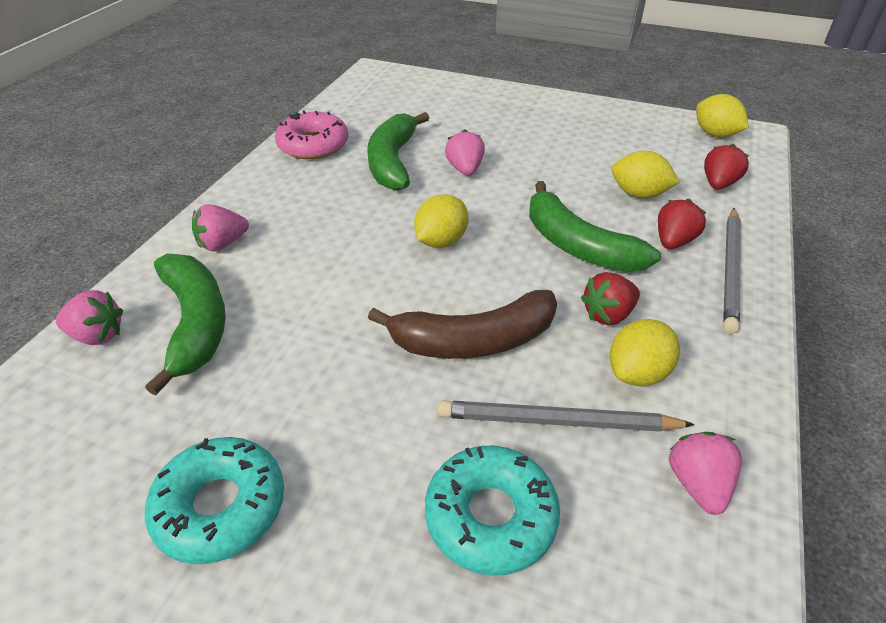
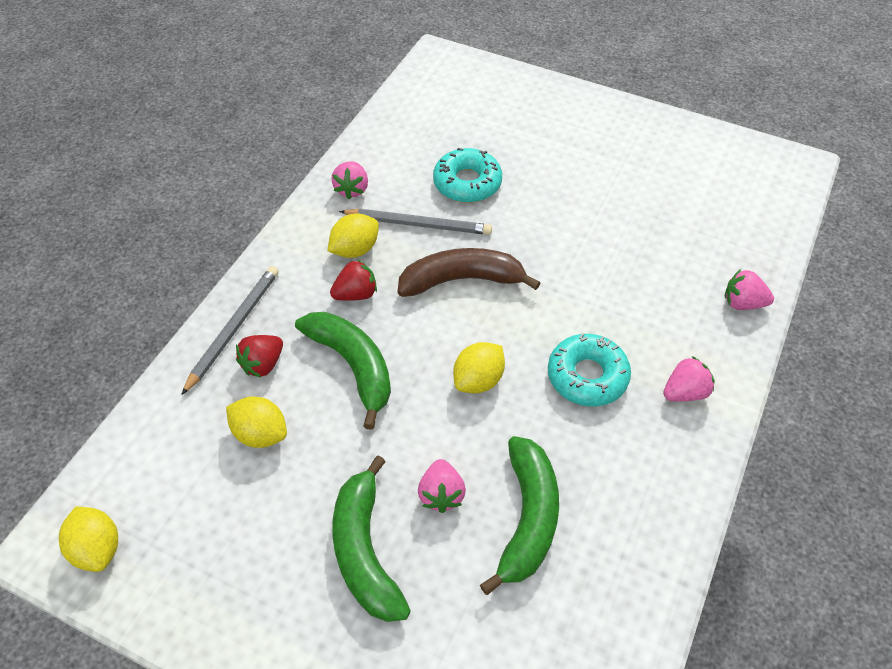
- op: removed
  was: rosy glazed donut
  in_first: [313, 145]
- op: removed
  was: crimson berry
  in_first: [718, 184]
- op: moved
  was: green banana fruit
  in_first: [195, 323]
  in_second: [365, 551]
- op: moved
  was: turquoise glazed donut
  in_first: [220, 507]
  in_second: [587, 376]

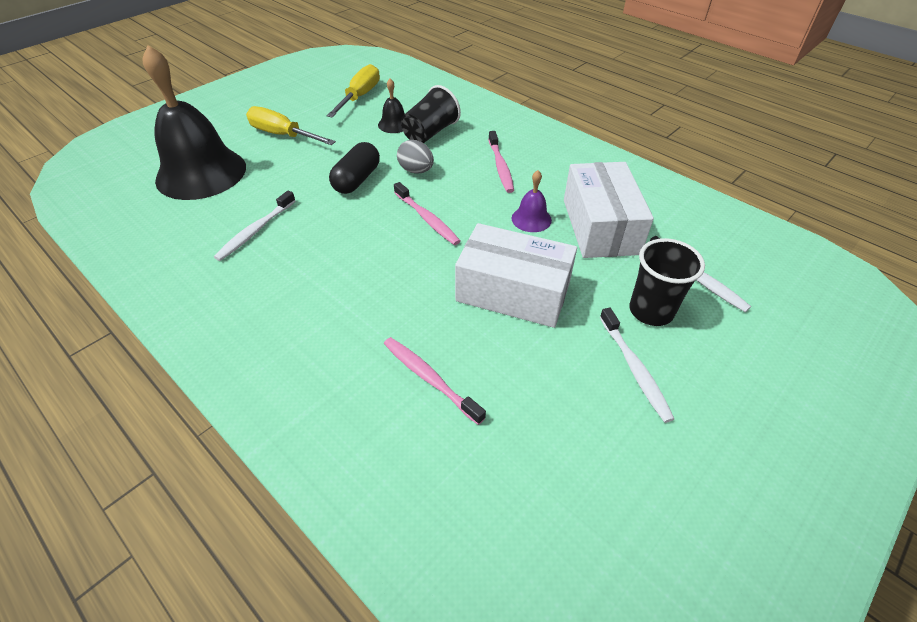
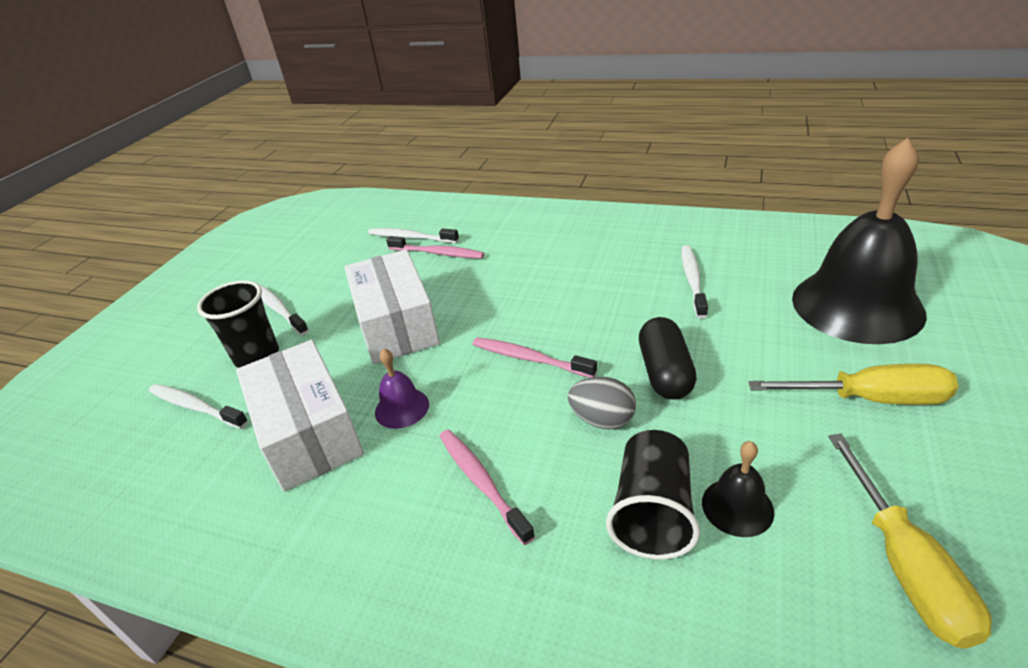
- op: added
  now: pure white dental brush
  in_second: [410, 237]
- op: turned
  was: pure white package
  in_first: [513, 292]
  in_second: [396, 324]
  clockwise: 75

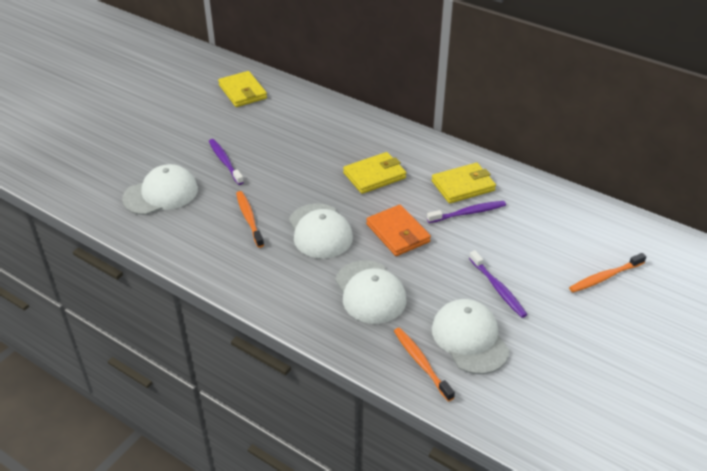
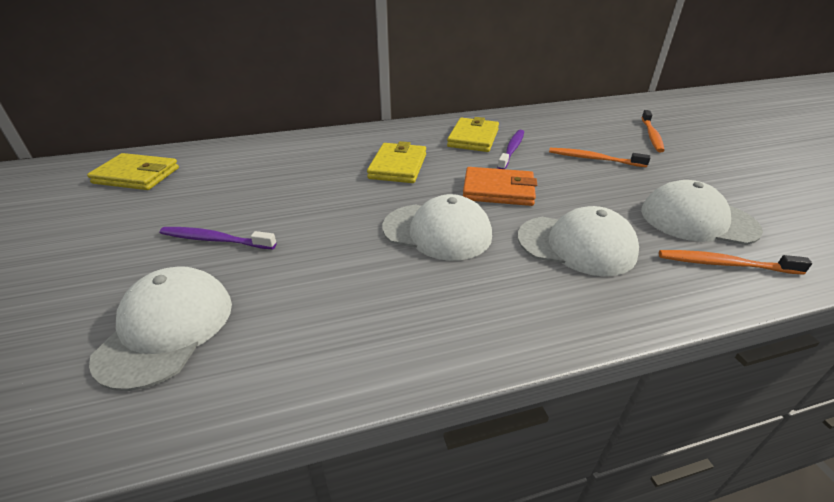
- op: removed
  was: royal purple dental brush
  in_first: [497, 288]
- op: moved
  was: bright orange dental brush
  in_first: [249, 219]
  in_second: [594, 159]

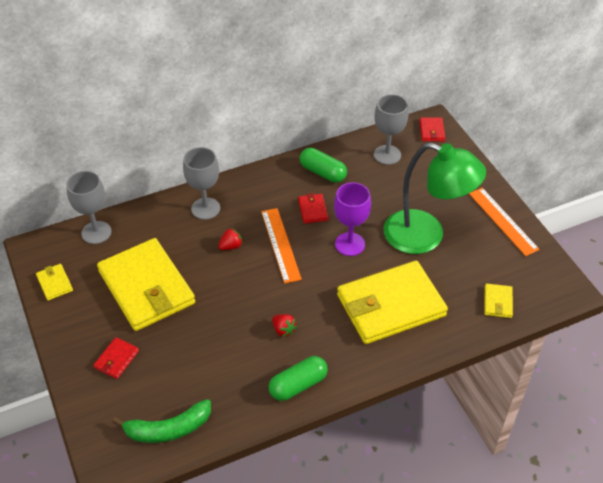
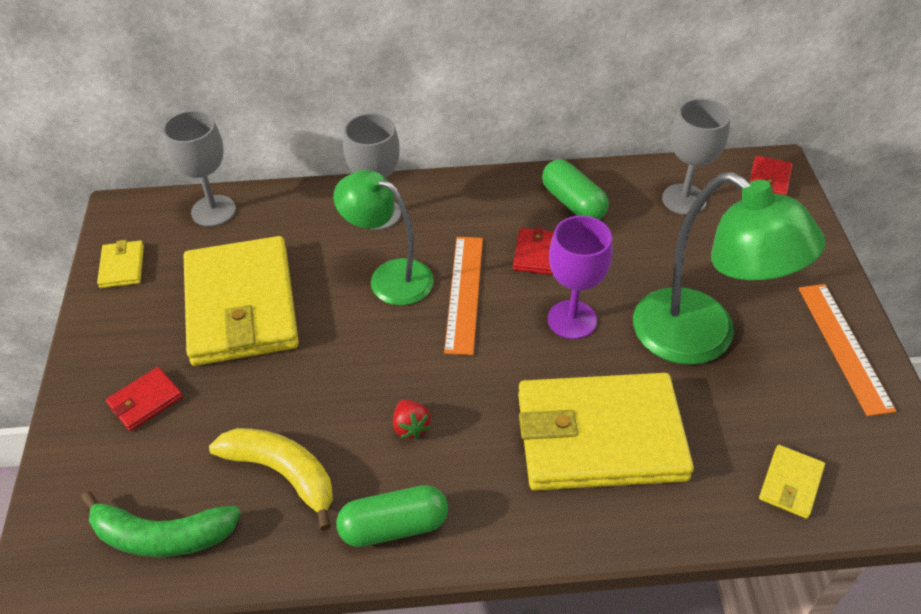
- op: added
  now: bright yellow banana fruit
  in_second: [283, 473]
- op: replaced
  was: crimson berry
  now: green reading lamp
  in_first: [231, 246]
  in_second: [389, 277]

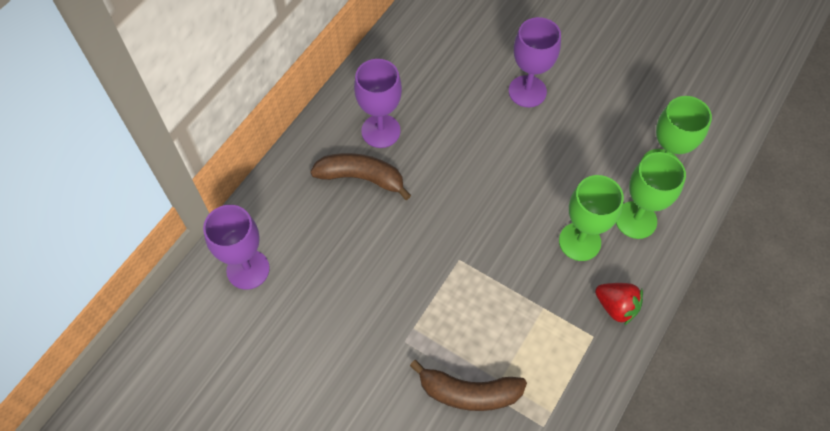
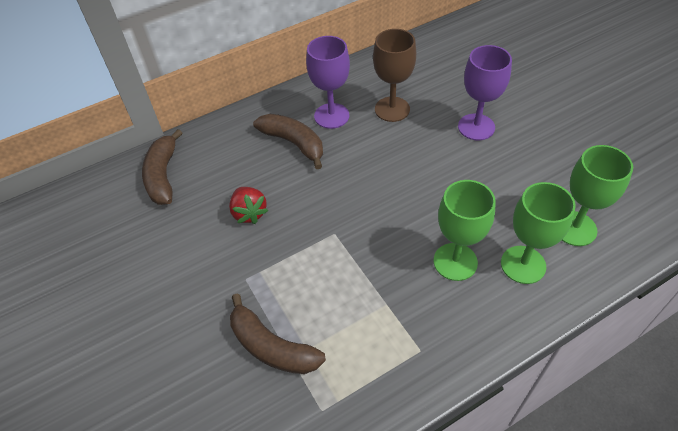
- op: added
  now: dark brown wine glass
  in_second: [392, 109]
- op: moved
  was: crimson berry
  in_first: [616, 306]
  in_second: [249, 213]
- op: replaced
  was: royal purple wine glass
  now: dark brown banana fruit
  in_first: [248, 269]
  in_second: [163, 175]

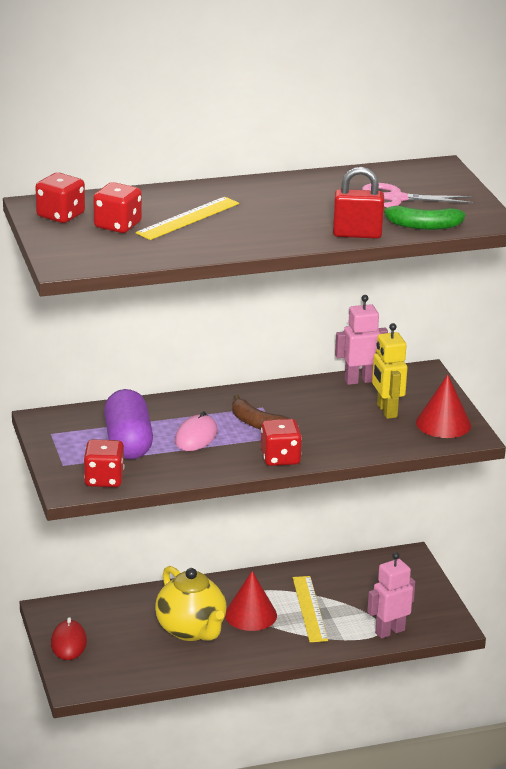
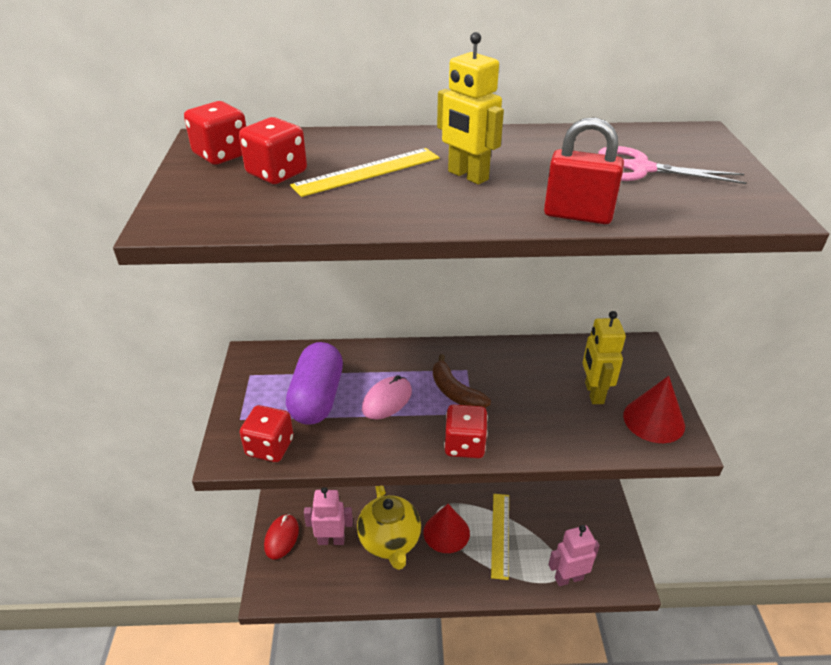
- op: removed
  was: green banana fruit
  in_first: [422, 226]
- op: added
  now: bright yellow robot
  in_second: [467, 176]
- op: moved
  was: rosy robot
  in_first: [359, 380]
  in_second: [331, 540]

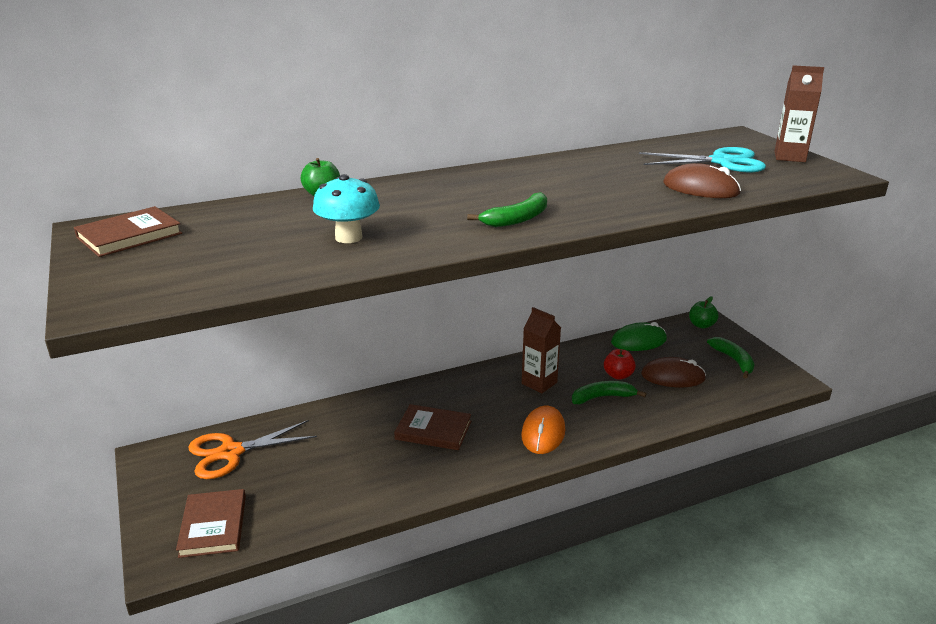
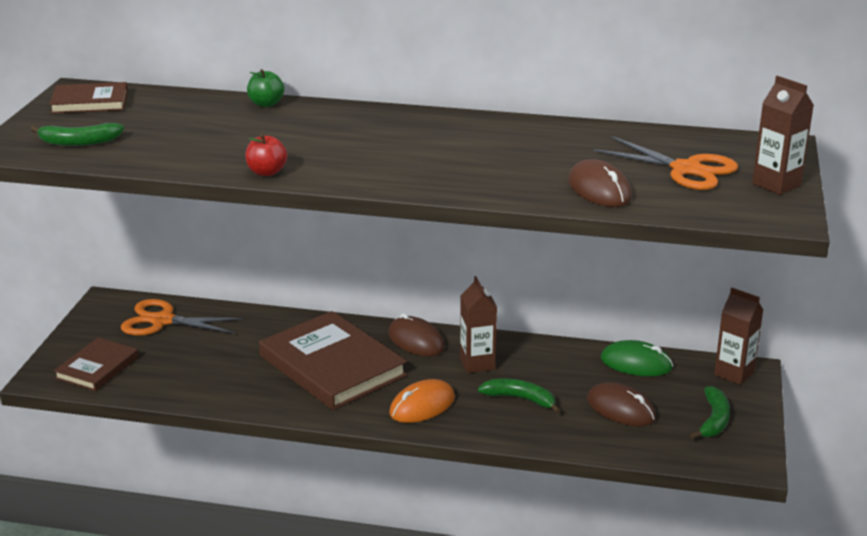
- op: removed
  was: turquoise mushroom
  in_first: [348, 237]
- op: added
  now: dark brown mouse
  in_second: [416, 340]
- op: moved
  was: green banana fruit
  in_first: [517, 219]
  in_second: [79, 142]
- op: moved
  was: crimson apple fruit
  in_first: [618, 375]
  in_second: [266, 172]
- op: replaced
  was: green apple fruit
  now: dark brown carton
  in_first: [701, 325]
  in_second: [734, 373]
- op: recoloured
  was: turquoise pair of scissors
  now: bright orange pair of scissors
  in_first: [722, 162]
  in_second: [686, 169]
- op: resized
  was: dark brown hardcover
  in_first: [433, 430]
  in_second: [332, 366]
  ratio: 1.83

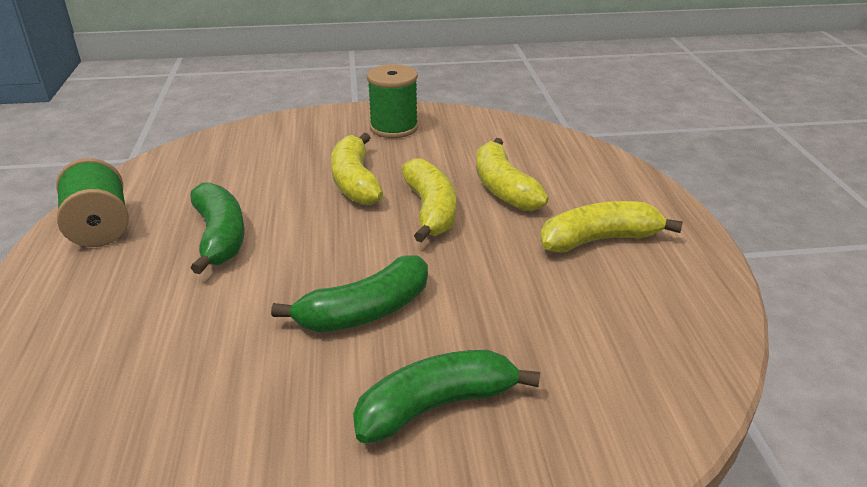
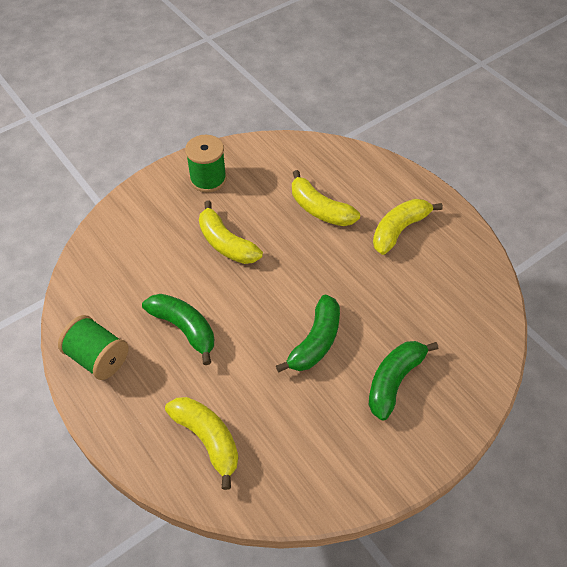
- op: moved
  was: bright yellow banana fruit
  in_first: [430, 210]
  in_second: [208, 439]

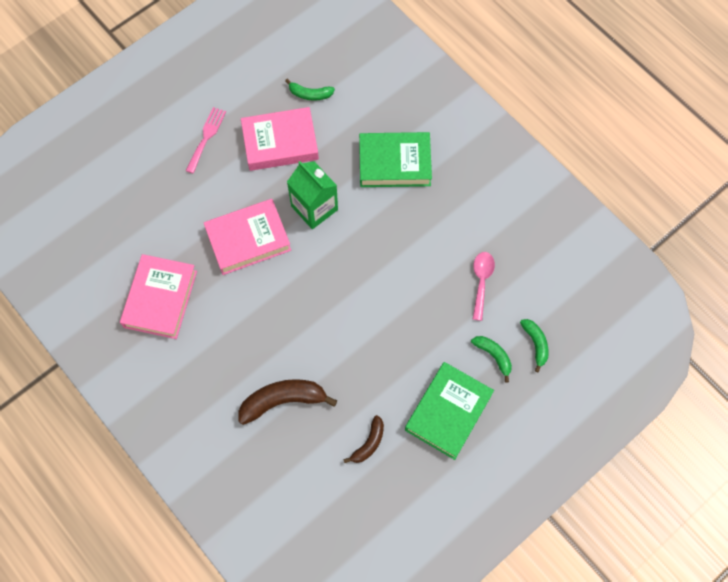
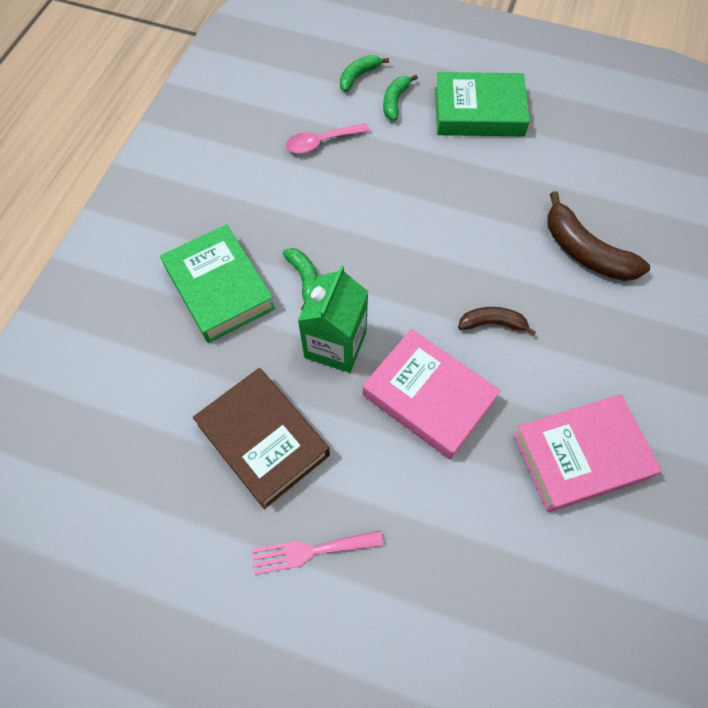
- op: moved
  was: green banana fruit
  in_first: [310, 94]
  in_second: [304, 279]
- op: moved
  was: dark brown banana fruit
  in_first: [369, 443]
  in_second: [492, 323]
- op: recoloured
  was: rosy hardcover
  now: dark brown hardcover
  in_first: [280, 142]
  in_second: [263, 440]

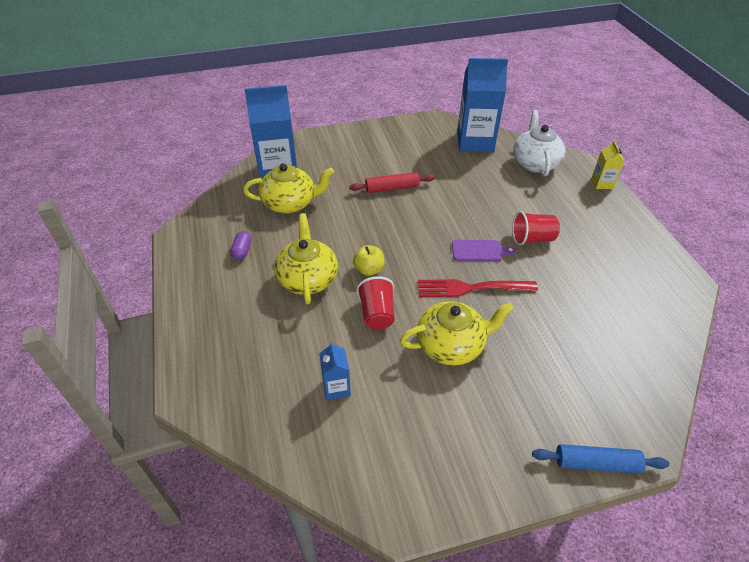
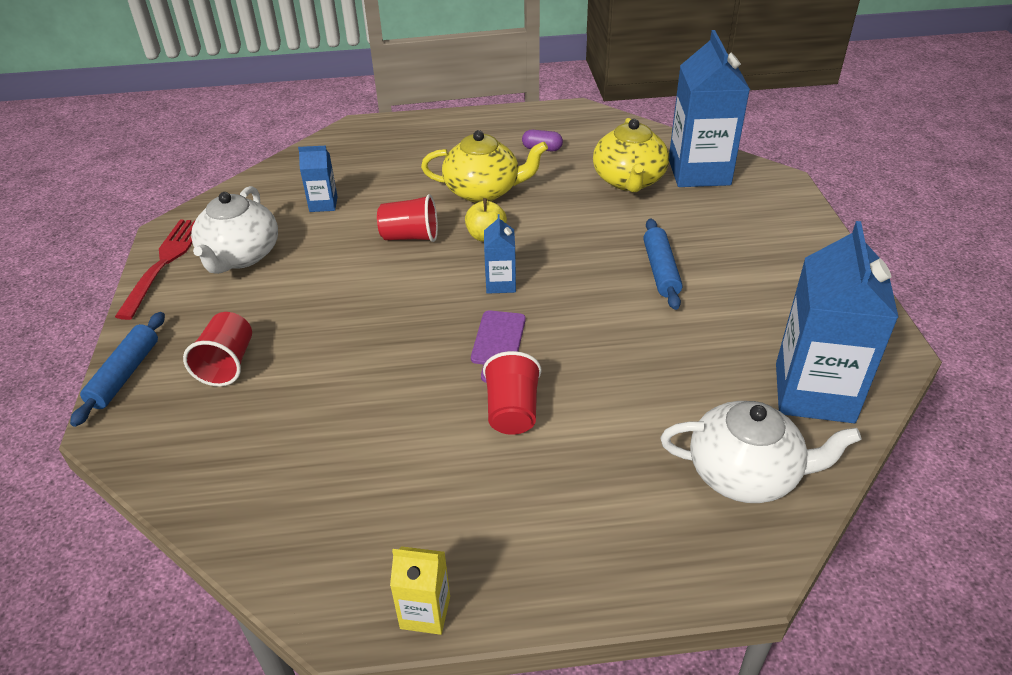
- op: removed
  was: bright yellow china teapot
  in_first: [451, 345]
- op: added
  now: crimson beaker
  in_second: [227, 364]
- op: added
  now: pure white china teapot
  in_second: [240, 256]
- op: added
  now: cobalt carton
  in_second: [500, 284]
- op: moved
  was: crimson fork
  in_first: [472, 288]
  in_second: [164, 263]
- op: moved
  was: bright yellow carton
  in_first: [602, 183]
  in_second: [425, 612]
- op: recoloured
  was: crimson dough roller
  now: cobalt dough roller
  in_first: [392, 188]
  in_second: [661, 270]

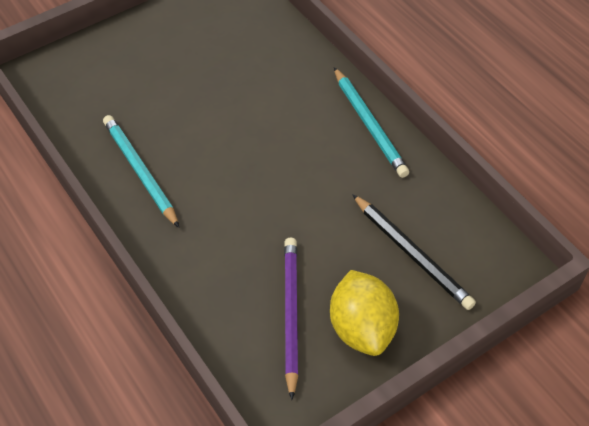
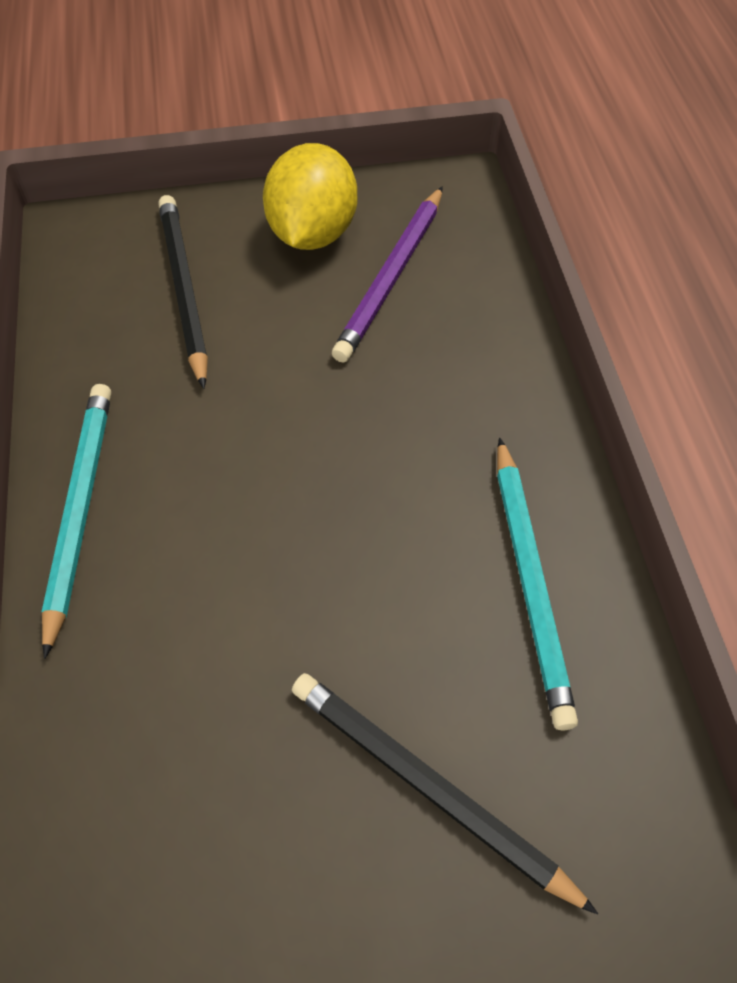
- op: added
  now: black lead pencil
  in_second: [429, 787]

